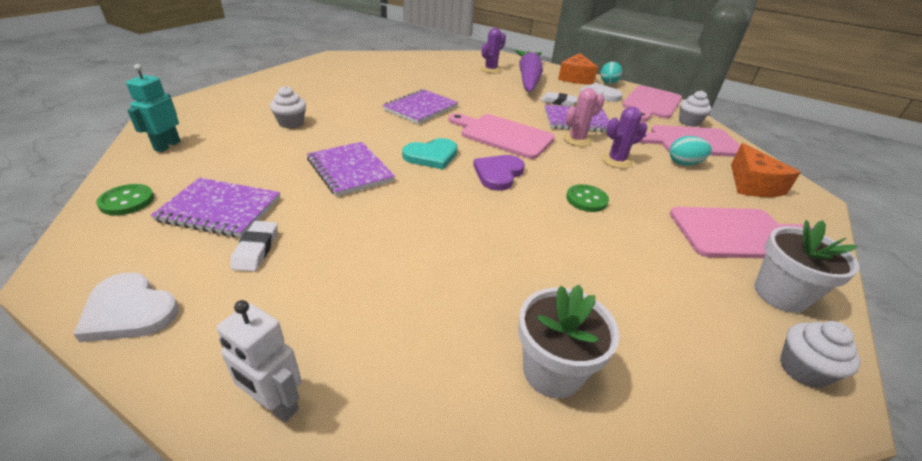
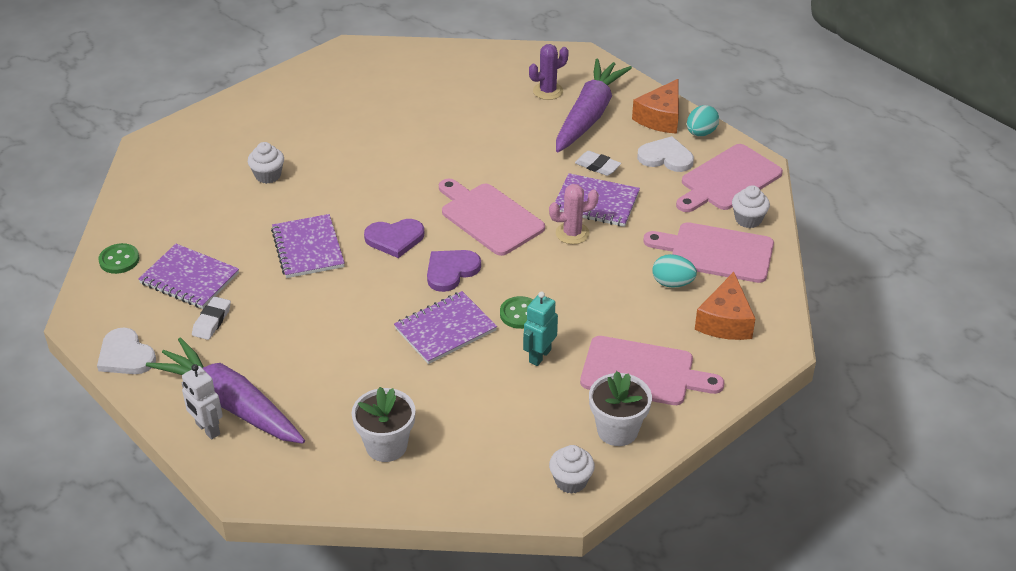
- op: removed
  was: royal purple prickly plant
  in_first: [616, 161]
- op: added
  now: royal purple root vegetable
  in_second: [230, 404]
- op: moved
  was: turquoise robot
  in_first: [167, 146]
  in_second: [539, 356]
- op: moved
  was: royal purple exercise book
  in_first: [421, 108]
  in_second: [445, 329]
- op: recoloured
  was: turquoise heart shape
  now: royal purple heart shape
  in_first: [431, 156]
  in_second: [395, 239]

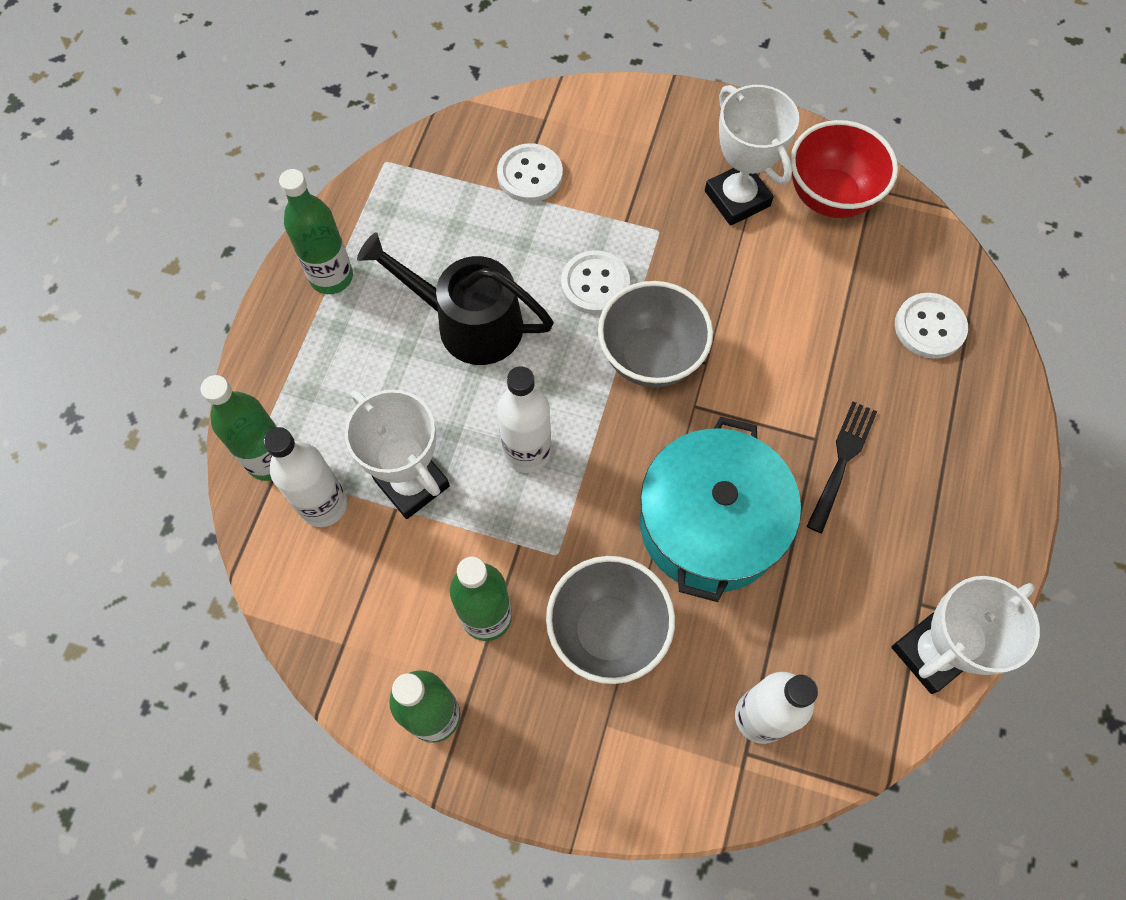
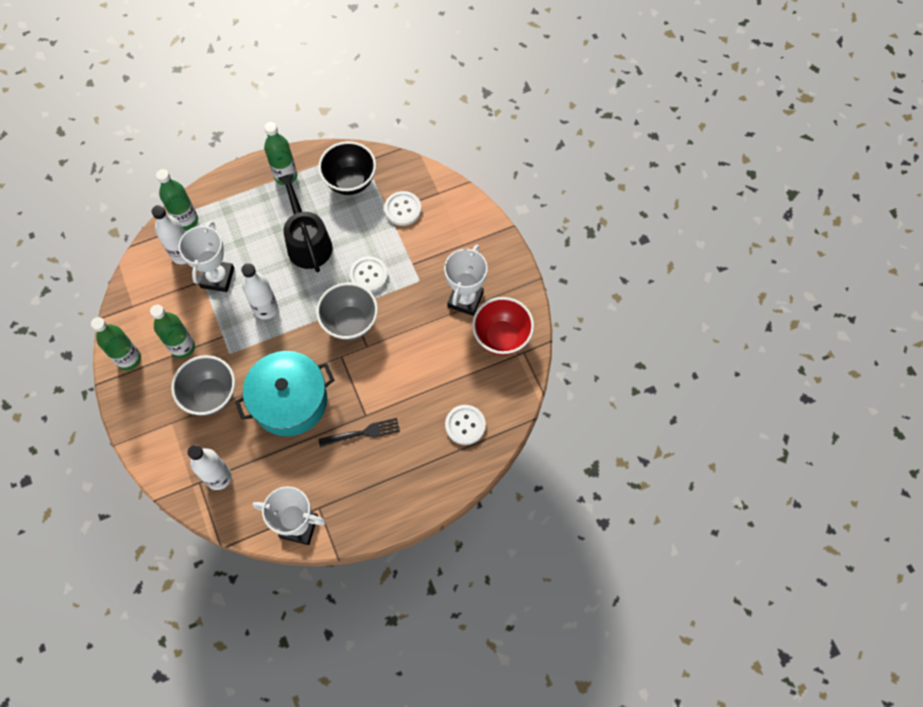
- op: added
  now: black serving bowl
  in_second: [350, 182]

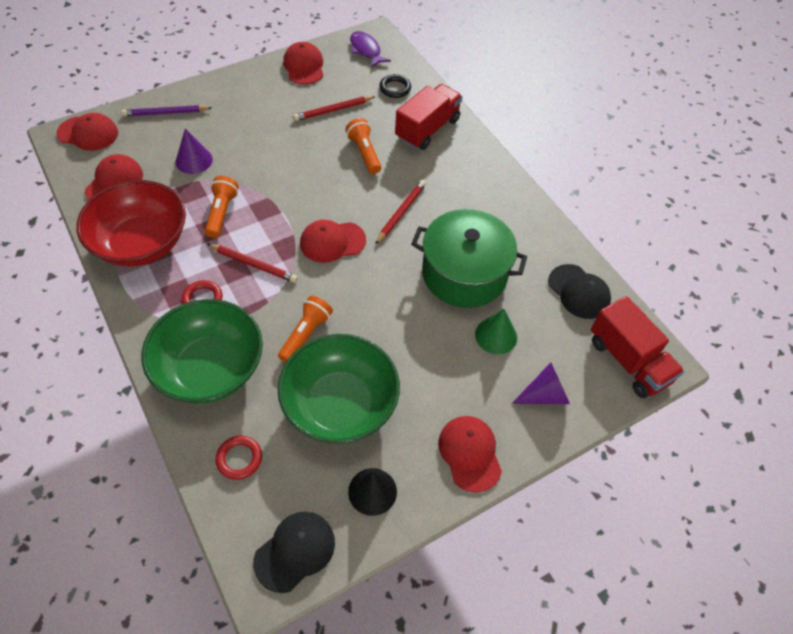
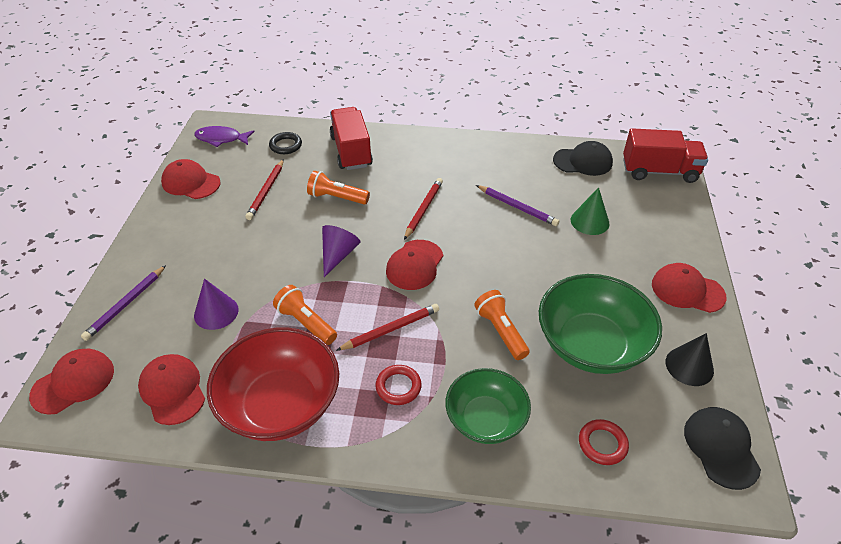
- op: moved
  was: royal purple solid cone
  in_first: [545, 395]
  in_second: [338, 255]
- op: replaced
  was: green stockpot
  now: royal purple lead pencil
  in_first: [464, 273]
  in_second: [517, 207]
- op: turned
  was: crimson lead pencil
  in_first: [401, 212]
  in_second: [423, 209]
  clockwise: 45
- op: resized
  was: green serving bowl
  in_first: [210, 369]
  in_second: [485, 419]
  ratio: 0.65

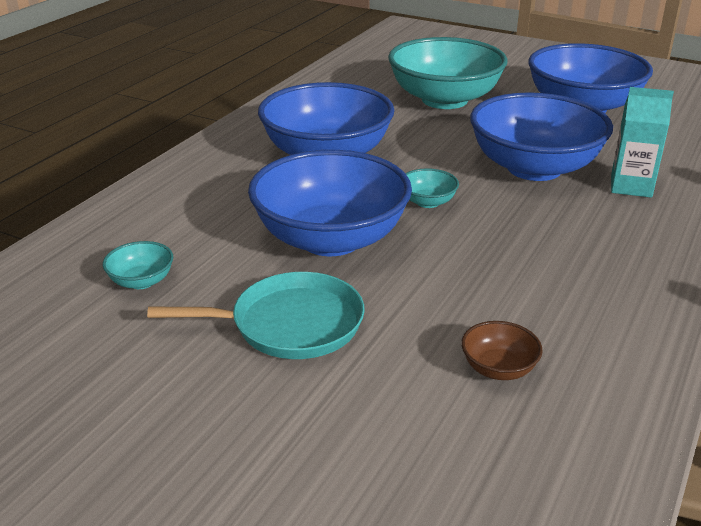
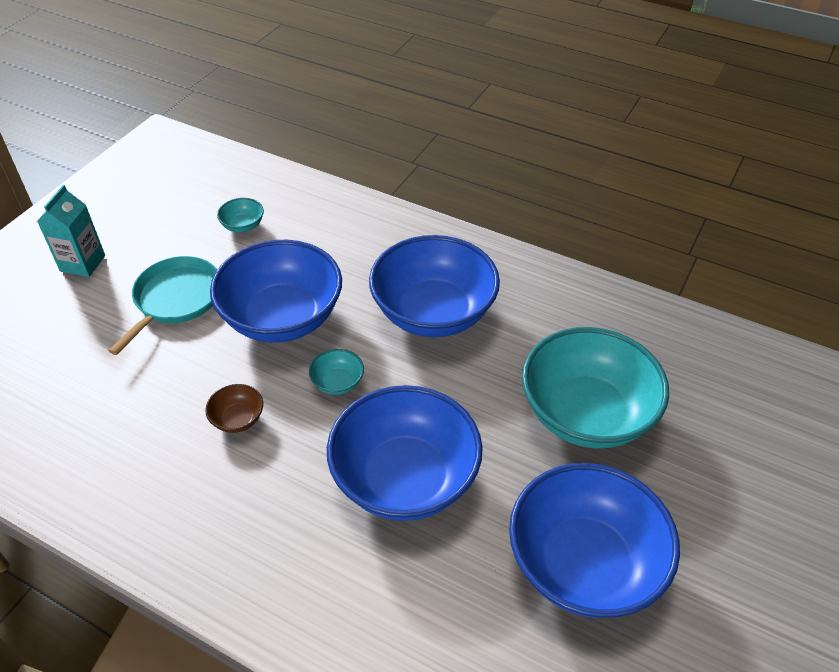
- op: moved
  was: dark brown serving bowl
  in_first: [498, 368]
  in_second: [238, 419]
- op: moved
  was: turquoise carton
  in_first: [631, 186]
  in_second: [83, 263]
- op: turned
  was: turquoise skillet
  in_first: [290, 324]
  in_second: [176, 299]
  clockwise: -150

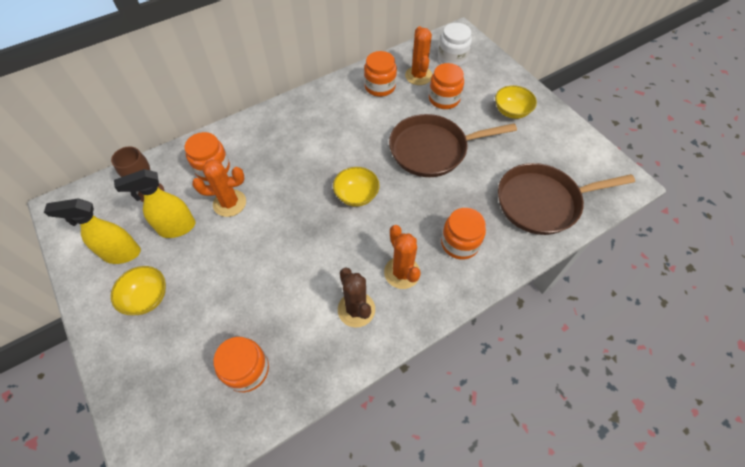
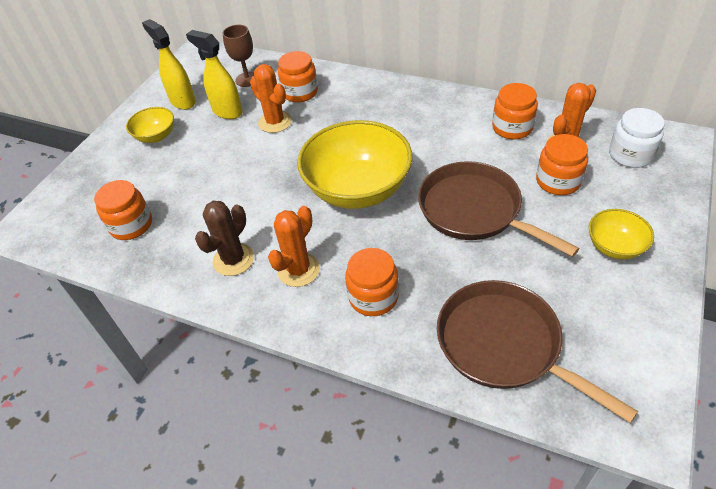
- op: resized
  was: bright yellow serving bowl
  in_first: [356, 195]
  in_second: [357, 189]
  ratio: 2.06

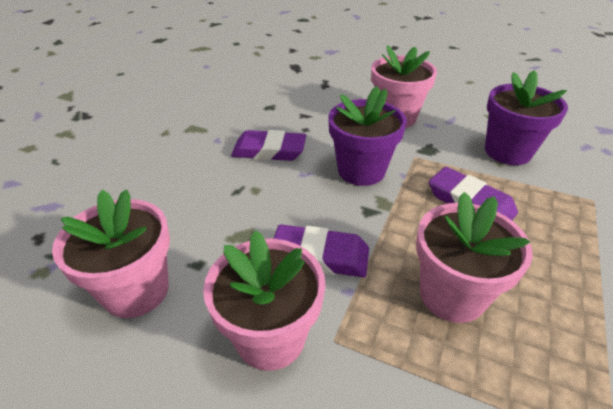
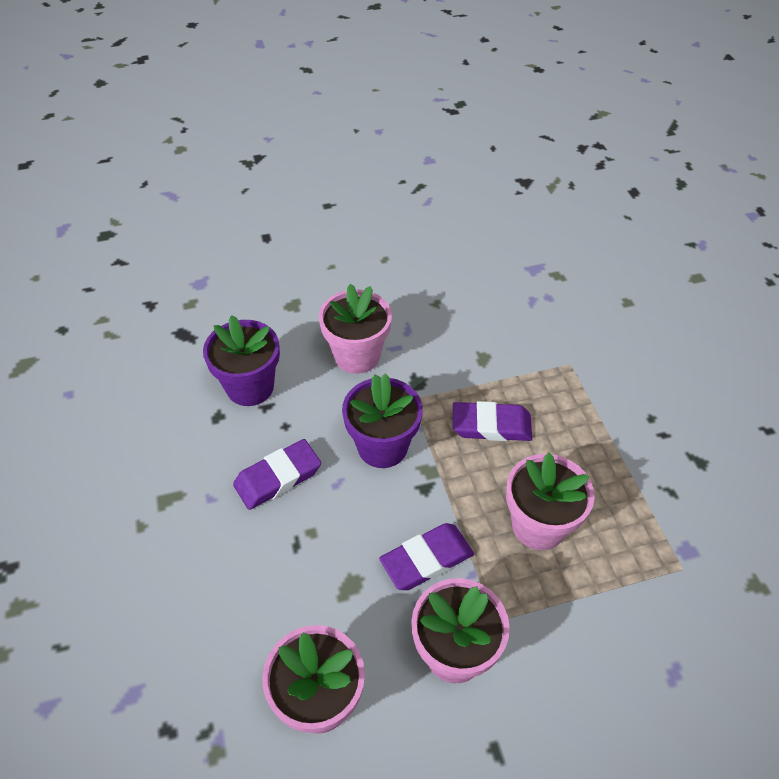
- op: moved
  was: royal purple potted plant
  in_first: [507, 152]
  in_second: [250, 387]

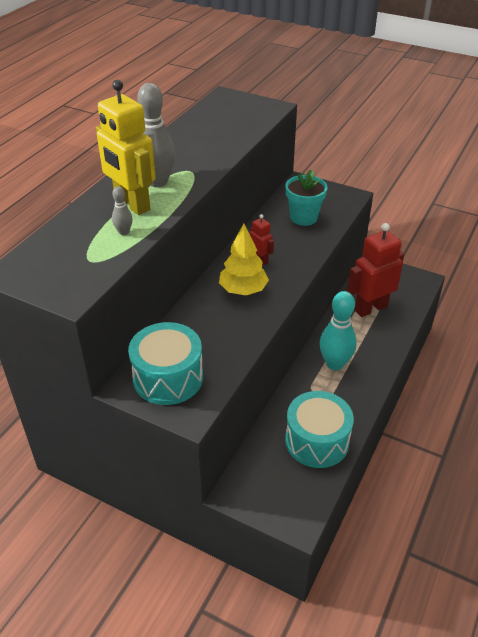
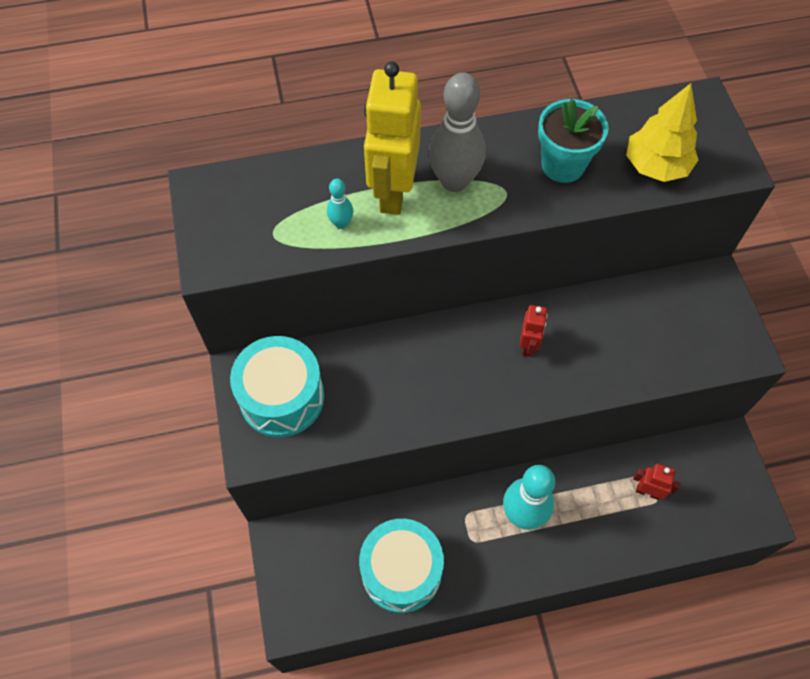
- op: moved
  was: bright yellow fir tree
  in_first: [243, 290]
  in_second: [656, 166]
- op: moved
  was: turquoise potted plant
  in_first: [303, 217]
  in_second: [563, 165]
- op: recoloured
  was: gray tenpin
  now: turquoise tenpin
  in_first: [124, 232]
  in_second: [341, 223]
- op: resized
  was: crimson robot
  in_first: [370, 308]
  in_second: [647, 492]
  ratio: 0.48

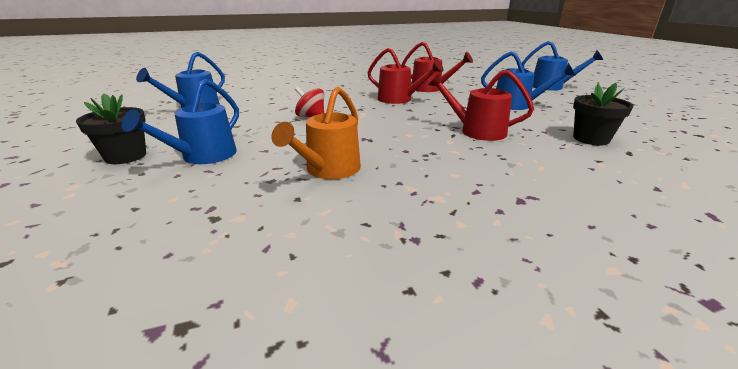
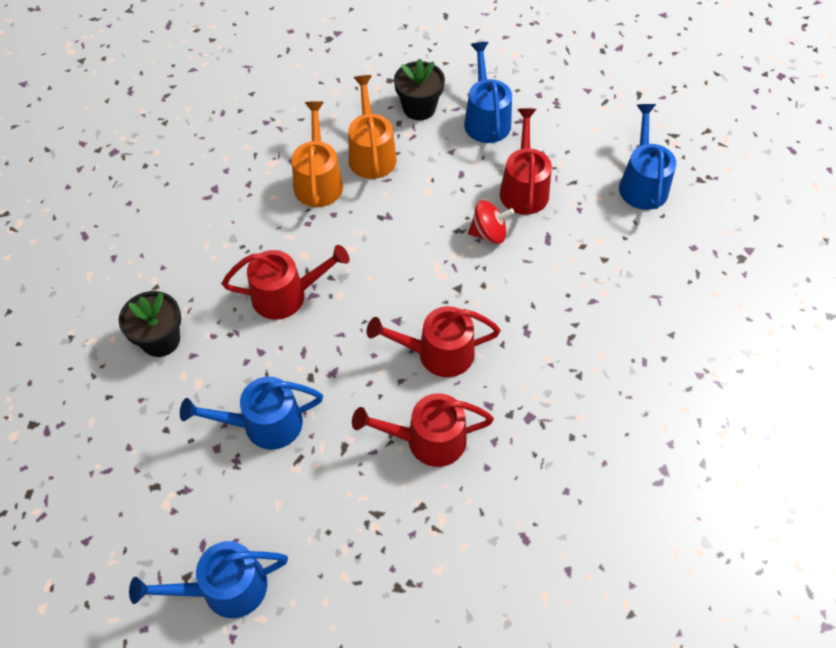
- op: added
  now: bright orange watering pot
  in_second: [318, 181]
- op: added
  now: crimson watering pot
  in_second: [523, 188]
- op: moved
  was: black potted plant
  in_first: [126, 156]
  in_second: [419, 108]

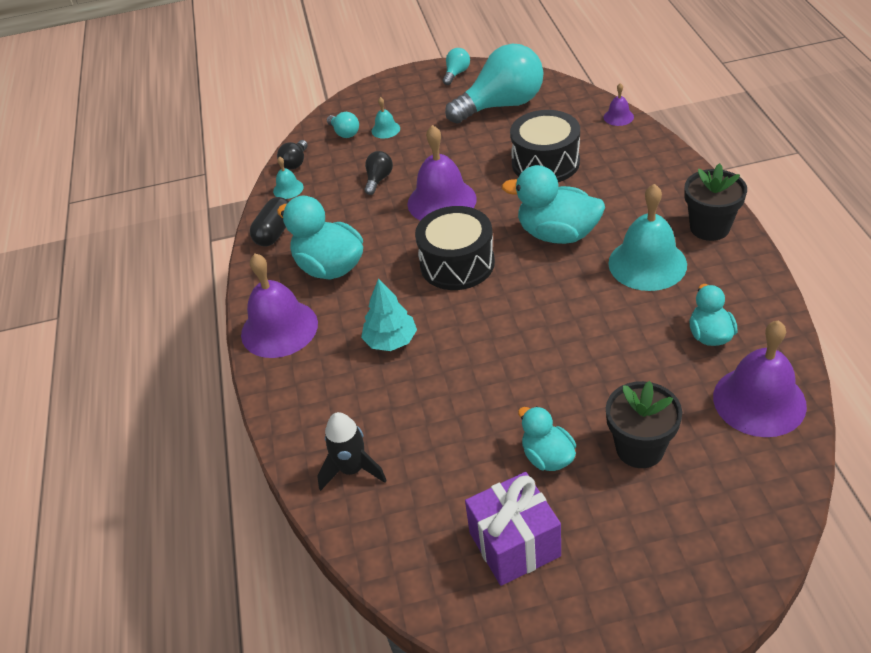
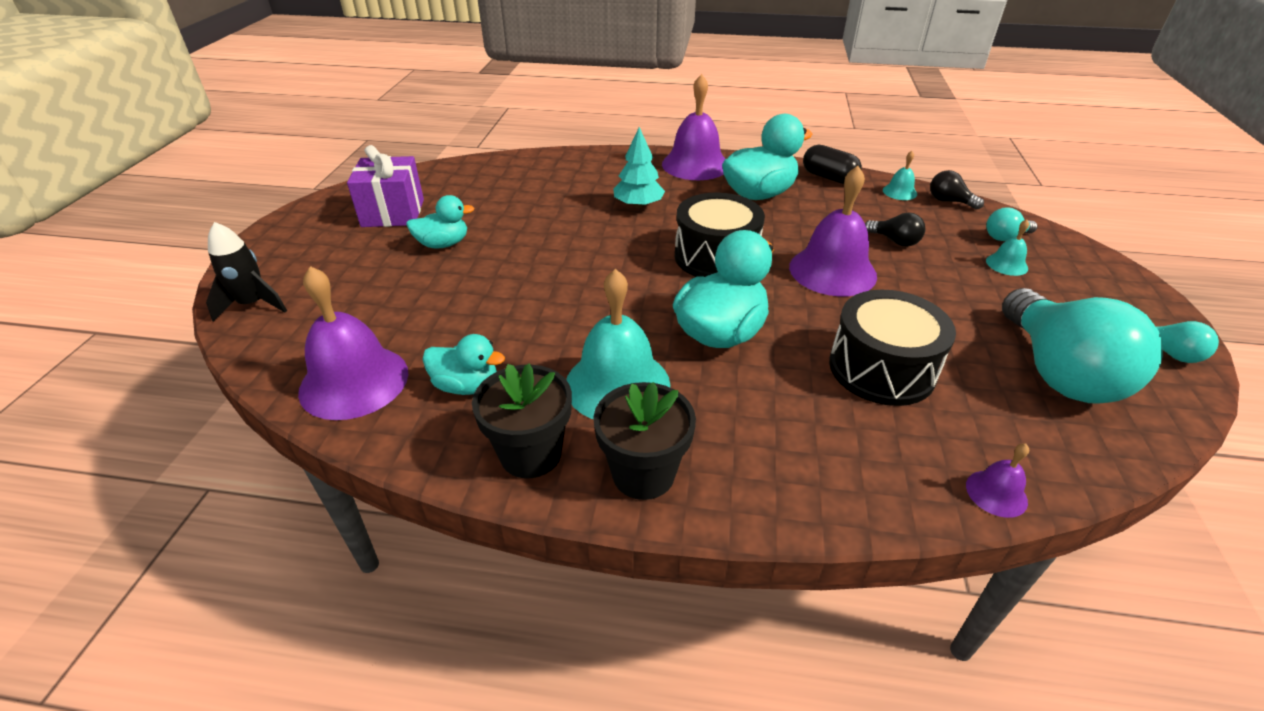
- op: moved
  was: black spaceship
  in_first: [352, 469]
  in_second: [253, 304]
- op: moved
  was: black potted plant
  in_first: [640, 448]
  in_second: [530, 454]

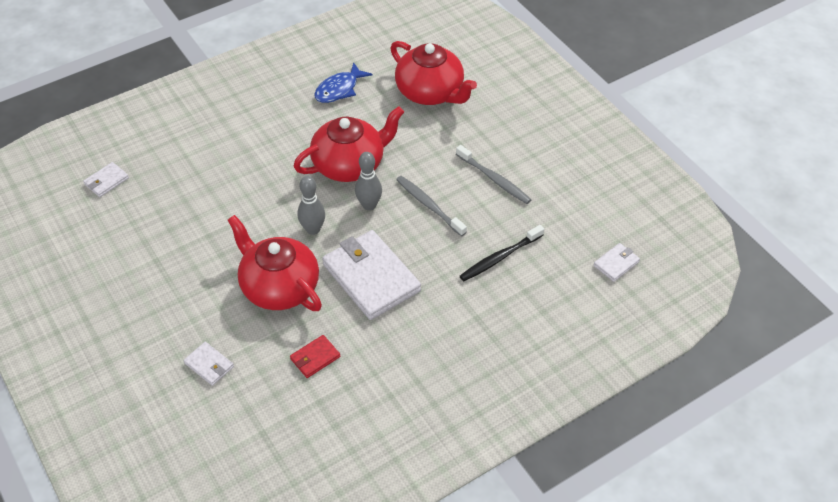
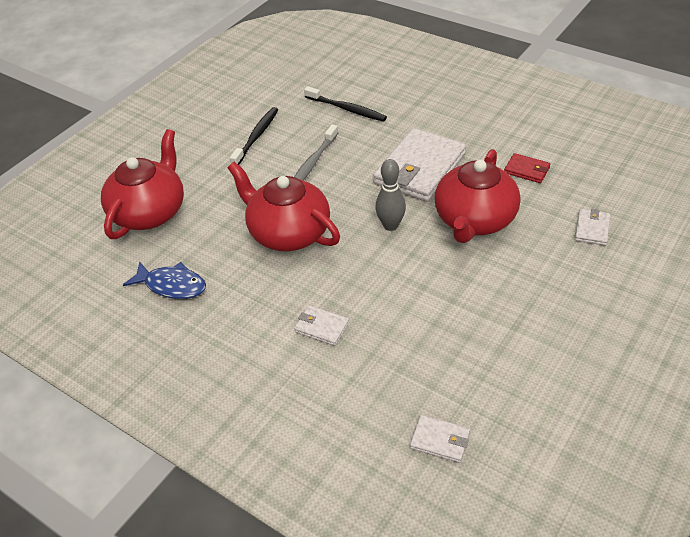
- op: removed
  was: gray tenpin
  in_first: [369, 205]
- op: moved
  was: pure white billfold
  in_first: [616, 264]
  in_second: [321, 327]
- op: recoloured
  was: gray dental brush
  now: black dental brush
  in_first: [494, 179]
  in_second: [256, 136]

